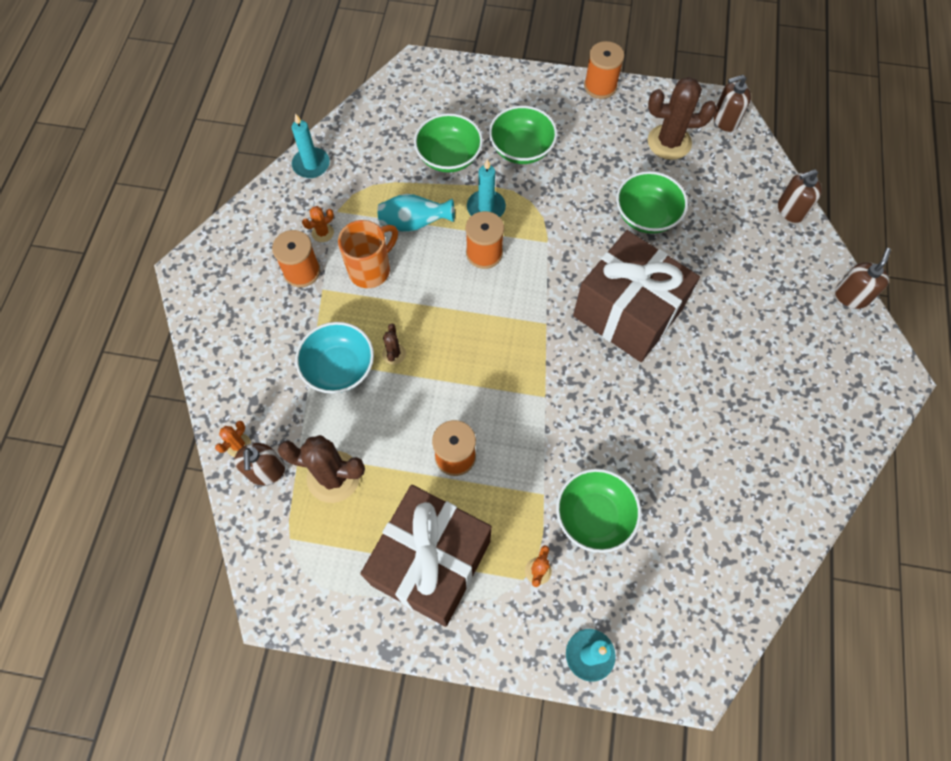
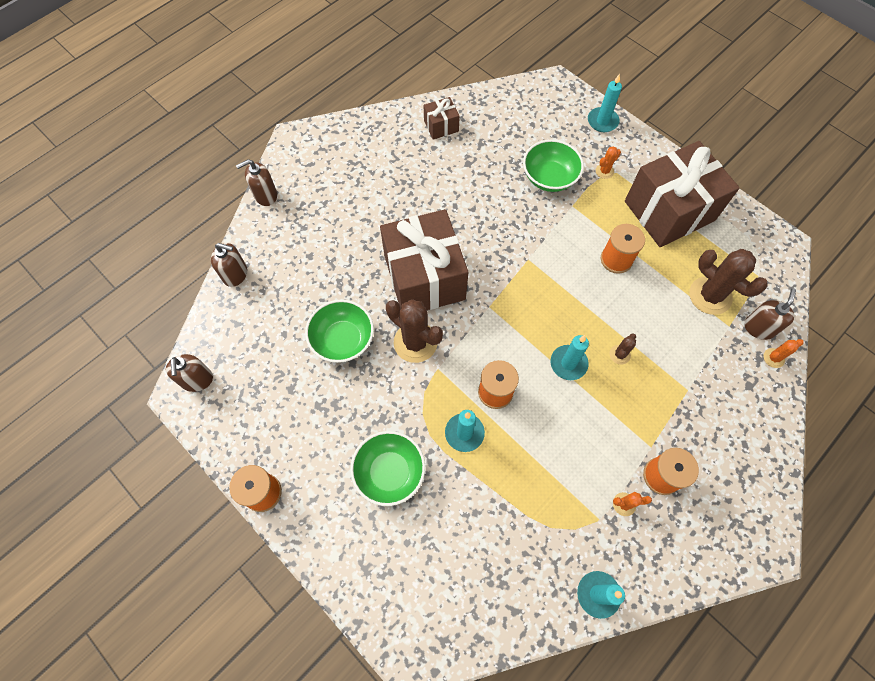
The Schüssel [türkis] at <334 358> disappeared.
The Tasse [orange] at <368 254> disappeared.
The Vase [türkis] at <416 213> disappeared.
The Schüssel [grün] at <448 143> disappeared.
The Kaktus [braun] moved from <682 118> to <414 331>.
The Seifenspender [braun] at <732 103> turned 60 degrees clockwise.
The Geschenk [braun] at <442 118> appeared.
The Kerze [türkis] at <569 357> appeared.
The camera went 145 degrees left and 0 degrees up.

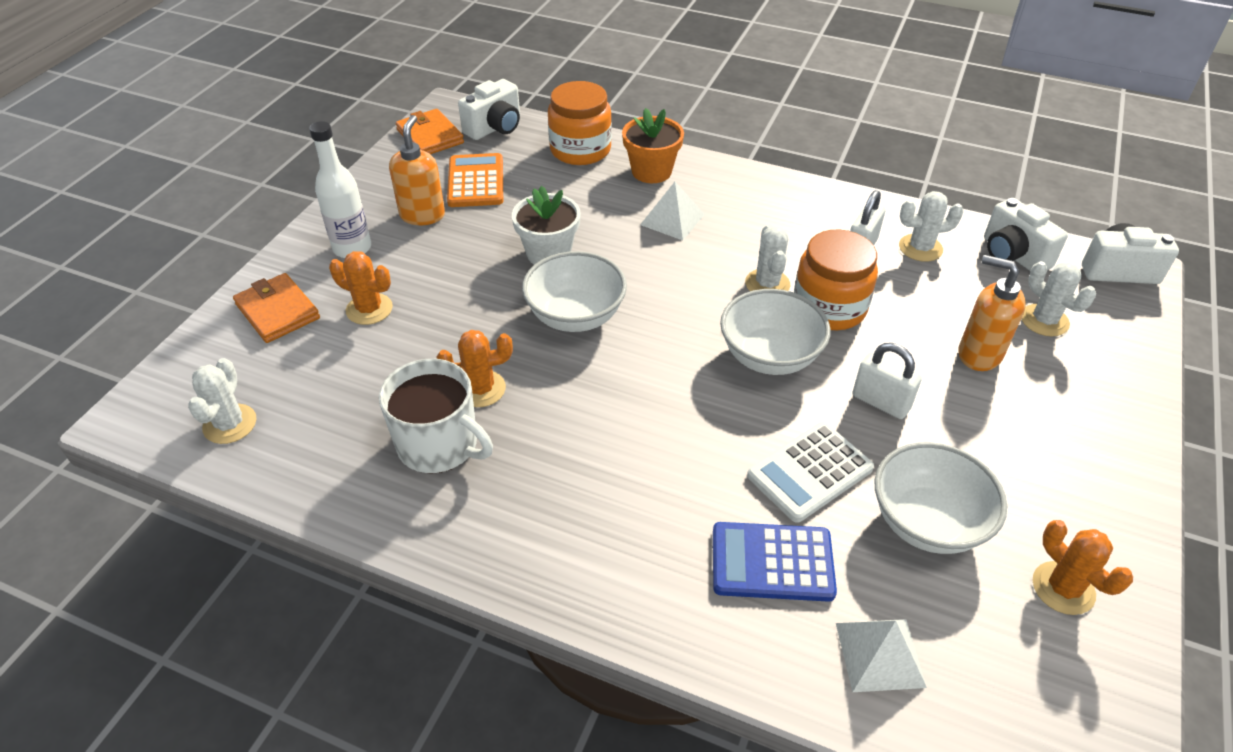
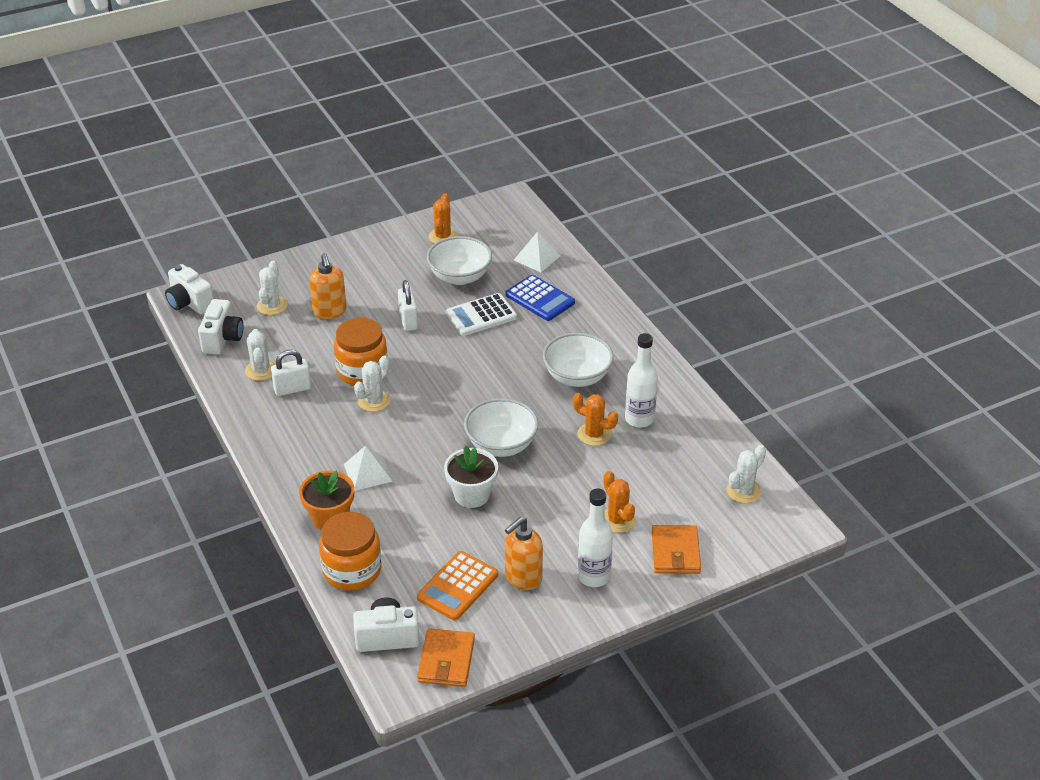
The Tasse [weiß] at <436 416> was replaced by the Flasche [weiß] at <641 380>.
The Schüssel [weiß] moved from <775 332> to <578 360>.
The Taschenrechner [weiß] at <810 472> turned 150 degrees clockwise.
The Kaktus [weiß] at <931 226> turned 45 degrees clockwise.
The camera went 140 degrees left and 5 degrees down.

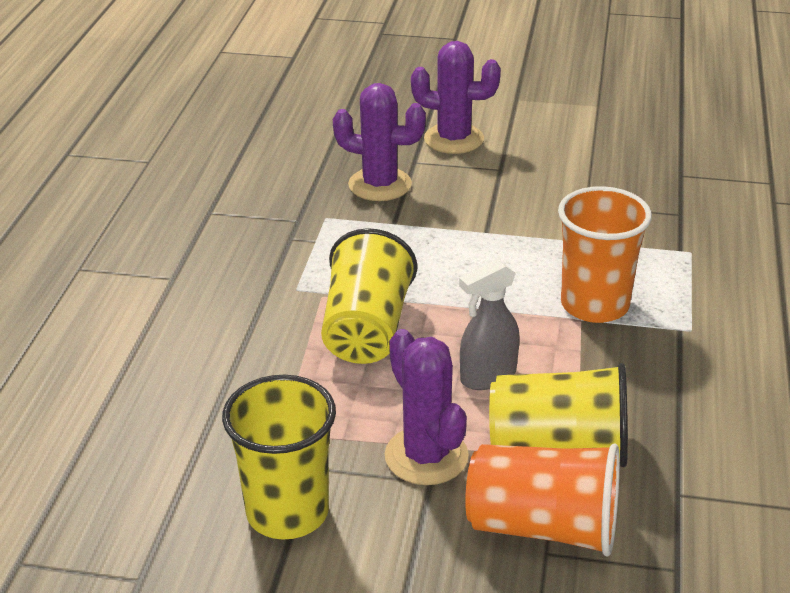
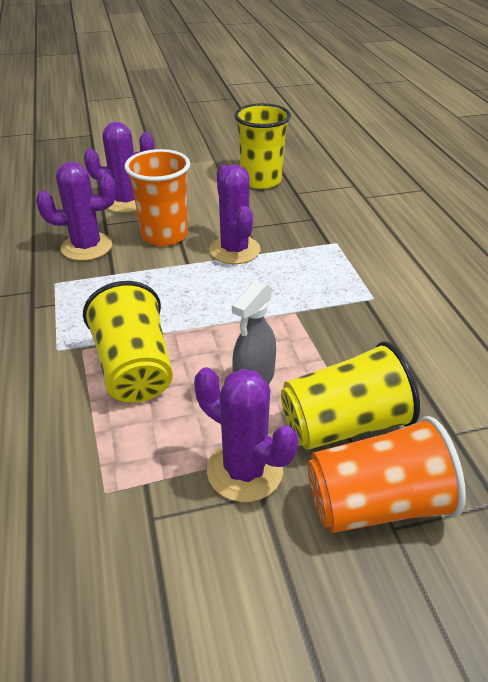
The Becher [gelb] moved from <279 457> to <262 146>.
The Becher [orange] moved from <605 254> to <157 197>.
The Kaktus [lila] at <234 214> appeared.
The camera went 25 degrees left and 5 degrees up.

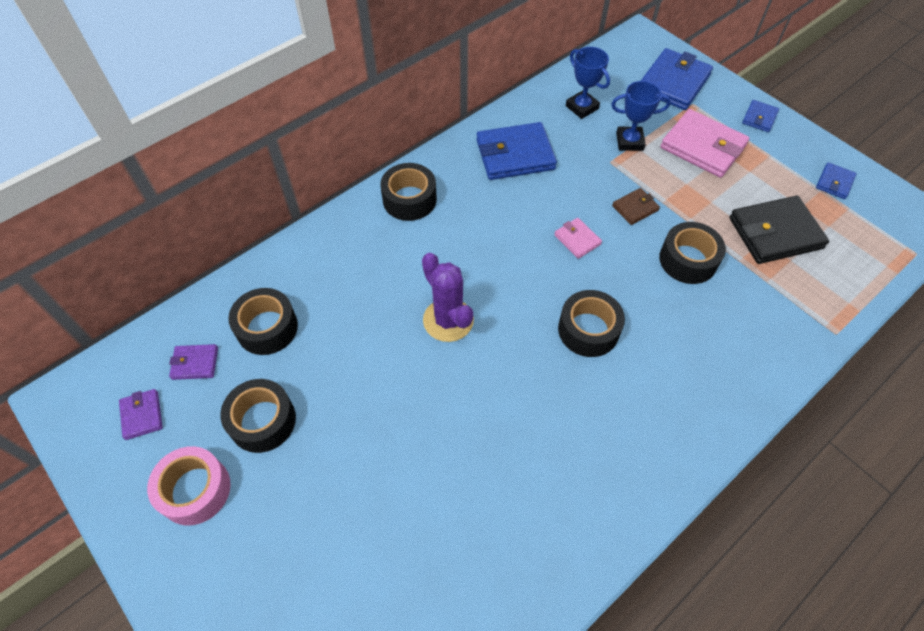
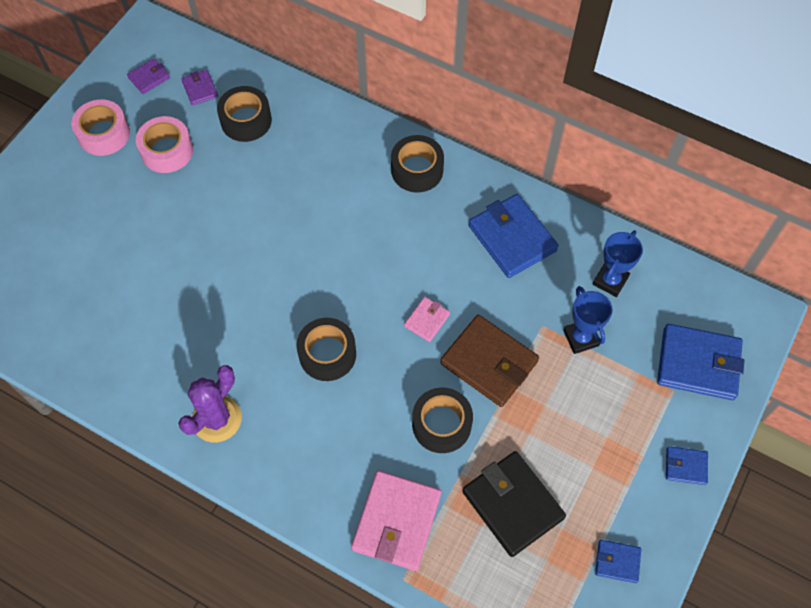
The Klebeband [schwarz] at <258 416> became the Klebeband [rosa] at <164 144>.
The Kaktus [lila] moved from <448 297> to <210 403>.
The Geldbörse [braun] at <636 206> changed to 2.00 times the size.
The Geldbörse [rosa] moved from <704 143> to <396 521>.
The camera went 70 degrees right and 5 degrees up.

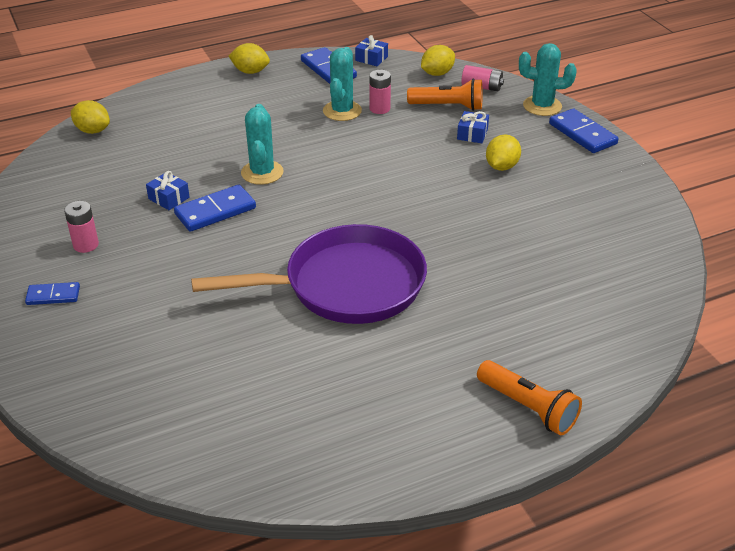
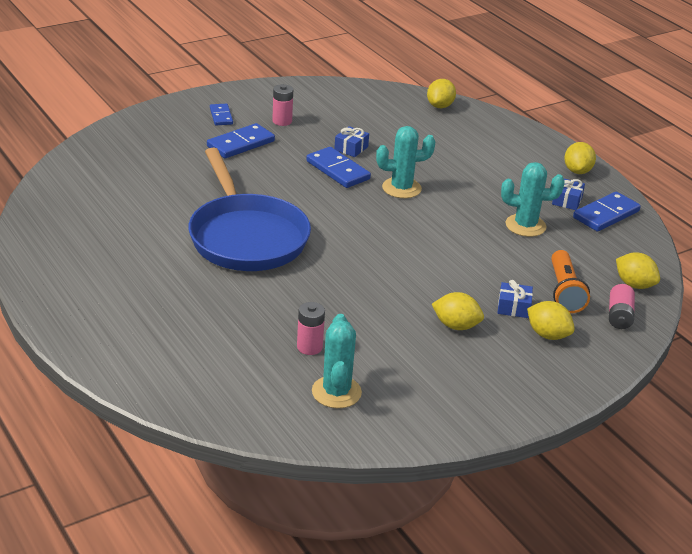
The Pfanne [lila] at <309 274> became the Pfanne [blau] at <249 209>.
The Geschenk [blau] moved from <371 50> to <568 194>.
The Batterie [rosa] moved from <380 92> to <311 328>.
The Taschenlampe [orange] at <529 397> disappeared.
The Kaktus [türkis] moved from <548 79> to <337 361>.
The Dominostein [blau] moved from <584 130> to <241 140>.
The Zitrone [gelb] at <551 320> appeared.
The camera went 80 degrees right and 5 degrees down.

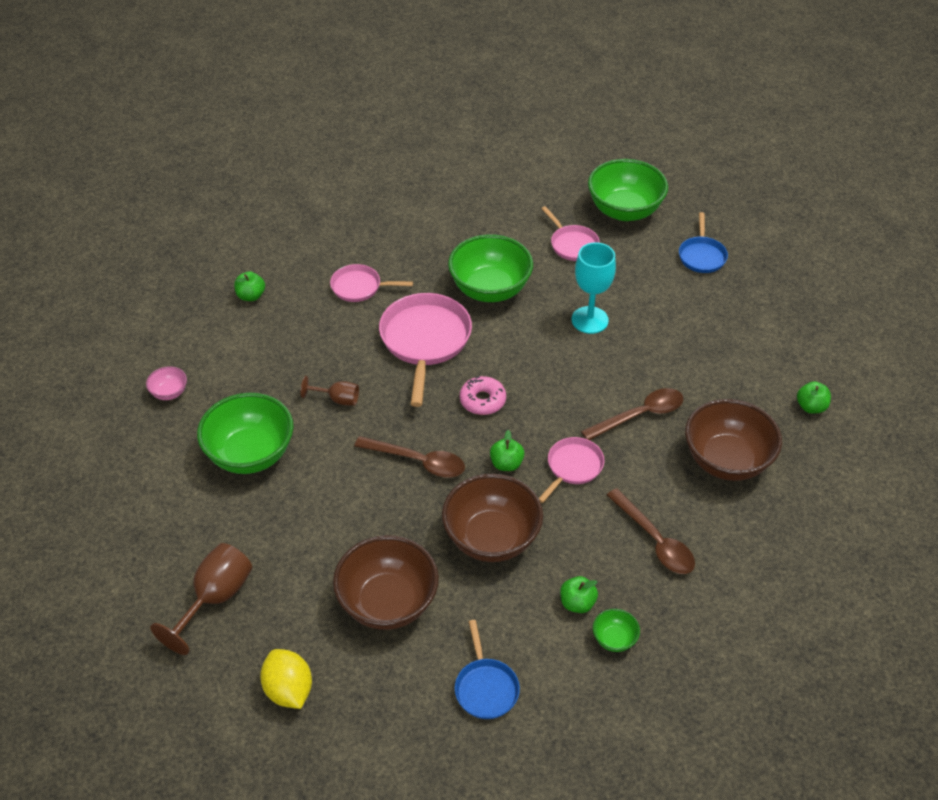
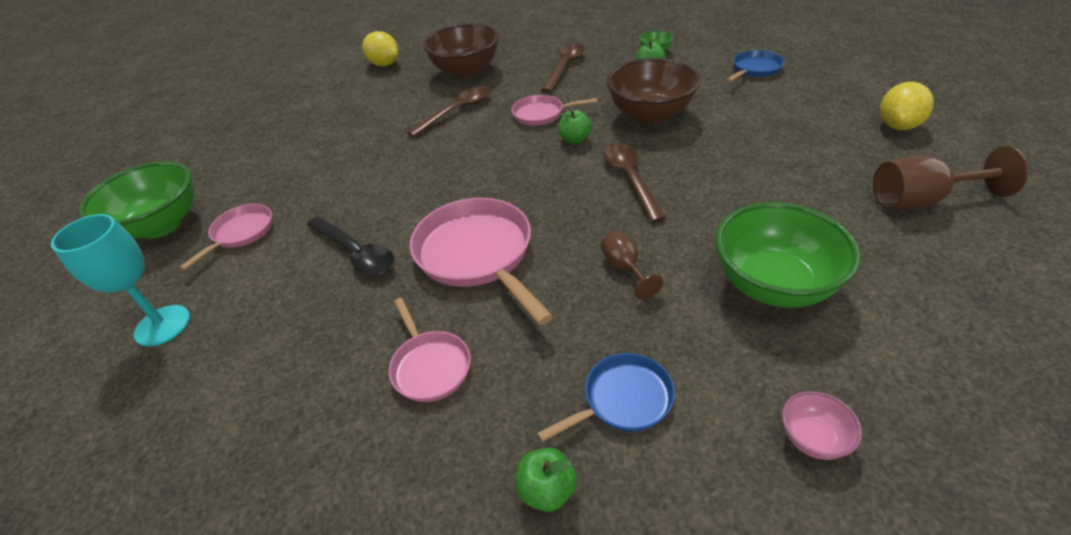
The Schüssel [braun] at <386 582> disappeared.
The Pfanne [rosa] at <425 350> turned 90 degrees clockwise.
The Schüssel [grün] at <490 268> was replaced by the Löffel [schwarz] at <350 246>.
The Donut [rosa] at <483 395> disappeared.
The Kelch [türkis] moved from <594 288> to <120 280>.
The Löffel [braun] at <632 414> turned 105 degrees clockwise.
The Pfanne [blau] moved from <703 242> to <606 397>.
The Apfel [grün] at <814 397> was replaced by the Zitrone [gelb] at <380 48>.
The camera went 120 degrees left and 5 degrees down.

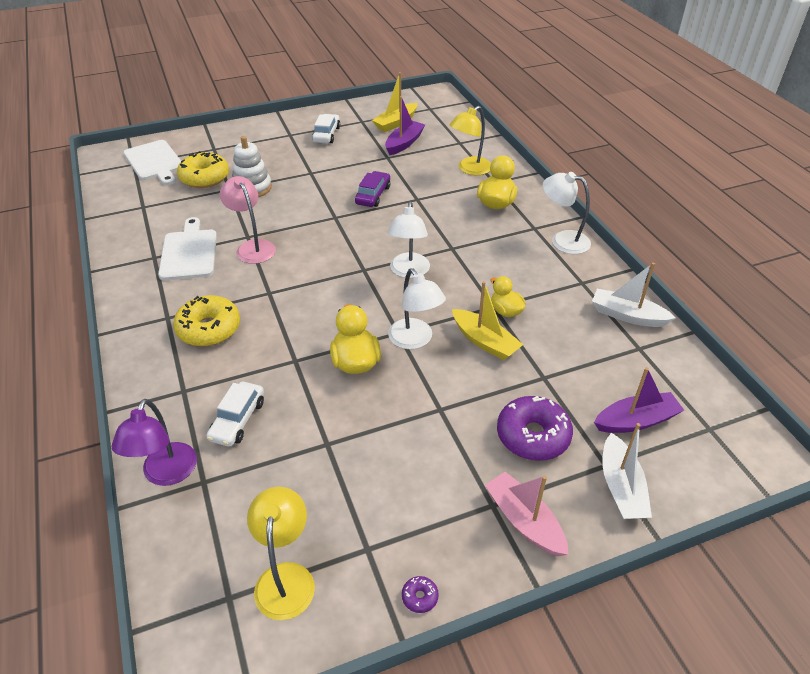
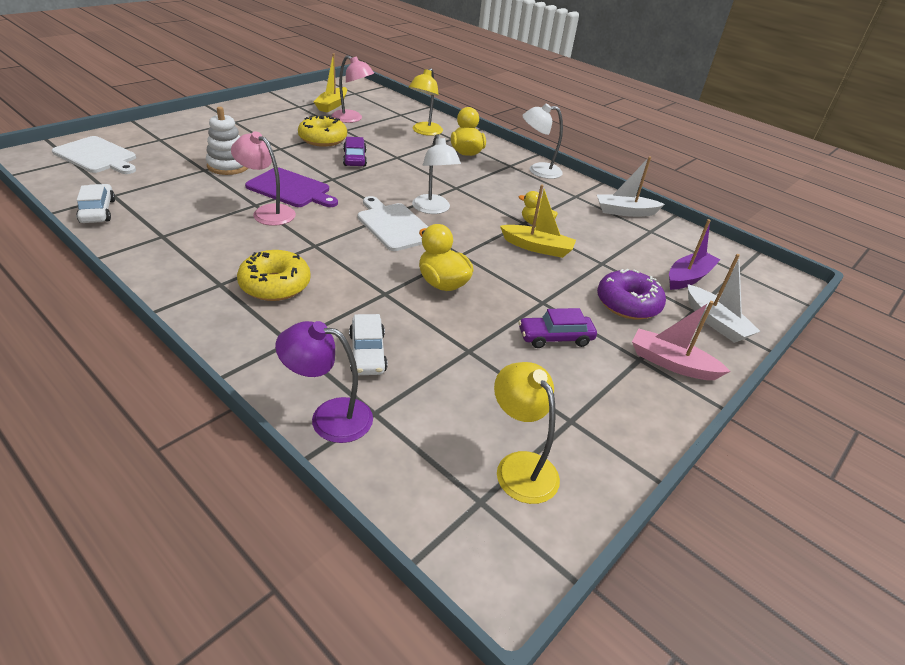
The Lampe [lila] at <154 442> turned 120 degrees clockwise.
The Schneidebrett [weiß] moved from <187 248> to <393 223>.
The Donut [gelb] moved from <203 169> to <322 131>.
The Auto [weiß] moved from <326 128> to <95 203>.
The Boot [lila] at <405 125> was replaced by the Lampe [rosa] at <352 89>.
The Lampe [weiß] at <417 308> disappeared.
The Donut [lila] at <420 594> disappeared.
The Schneidebrett [lila] at <291 187> appeared.
The Auto [lila] at <557 328> appeared.
The camera went 30 degrees left and 5 degrees down.

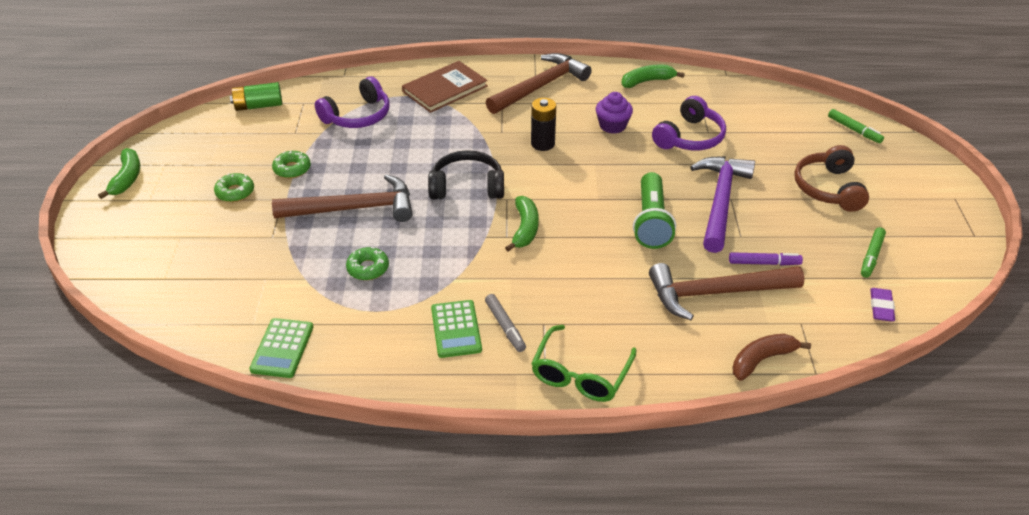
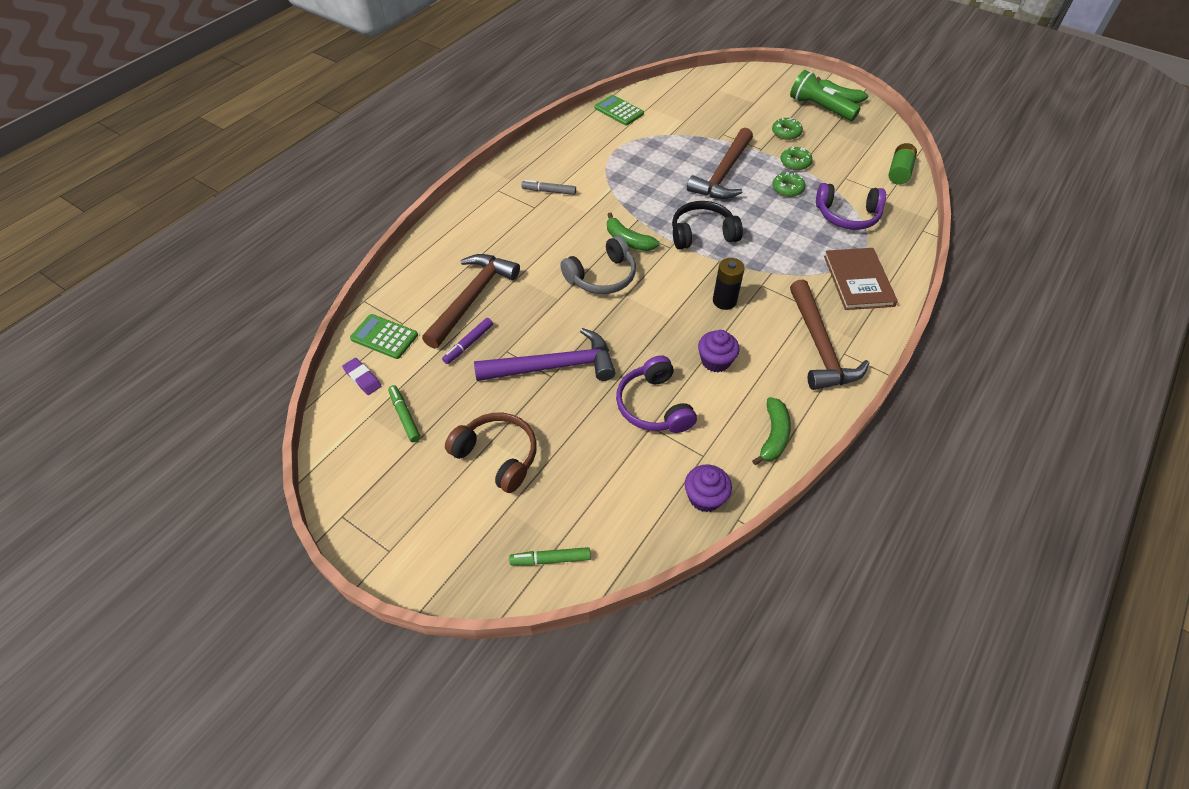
The Kopfhörer [lila] at <352 102> turned 75 degrees counterclockwise.
The Donut [grün] moved from <367 263> to <788 184>.
The Kopfhörer [schwarz] at <466 175> turned 135 degrees counterclockwise.
The Taschenrechner [grün] moved from <456 329> to <384 336>.
The Brille [grün] at <584 363> disappeared.
The Taschenlampe [grün] moved from <654 210> to <825 95>.
The Hammer [lila] at <722 205> turned 60 degrees counterclockwise.
The Banane [braun] at <771 357> disappeared.
The Kopfhörer [grau] at <598 265> appeared.
The Muffin [lila] at <708 488> appeared.
The camera went 125 degrees right and 10 degrees up.

